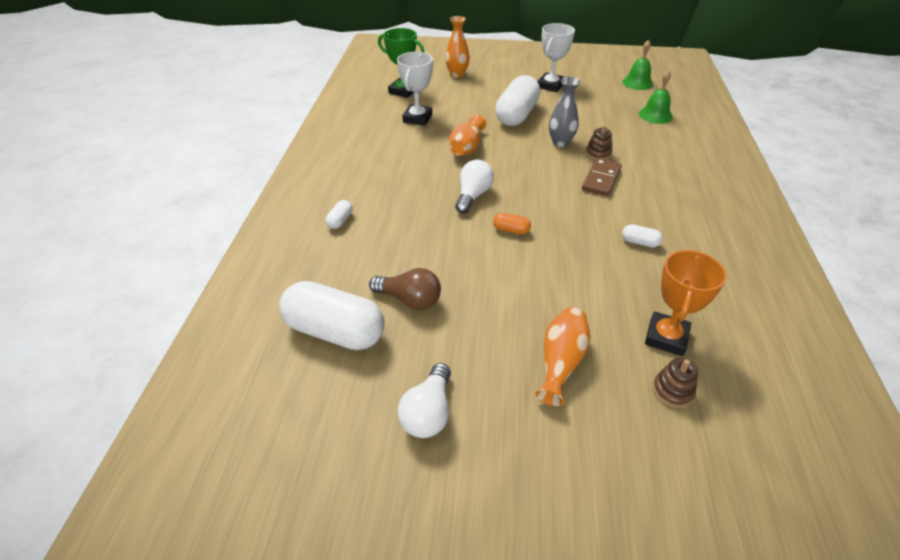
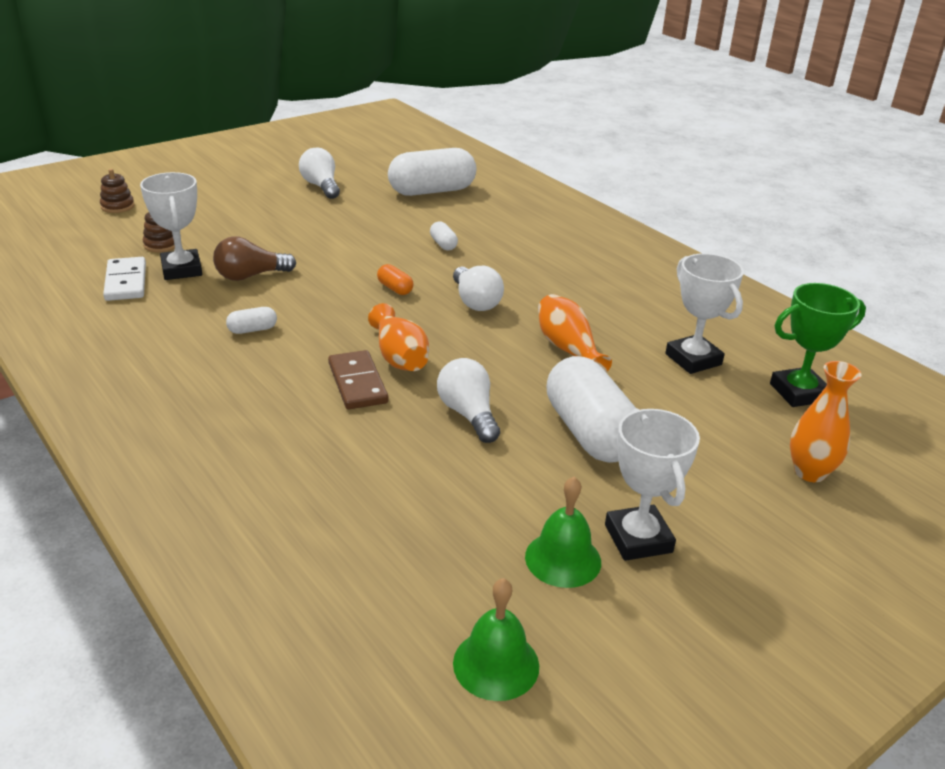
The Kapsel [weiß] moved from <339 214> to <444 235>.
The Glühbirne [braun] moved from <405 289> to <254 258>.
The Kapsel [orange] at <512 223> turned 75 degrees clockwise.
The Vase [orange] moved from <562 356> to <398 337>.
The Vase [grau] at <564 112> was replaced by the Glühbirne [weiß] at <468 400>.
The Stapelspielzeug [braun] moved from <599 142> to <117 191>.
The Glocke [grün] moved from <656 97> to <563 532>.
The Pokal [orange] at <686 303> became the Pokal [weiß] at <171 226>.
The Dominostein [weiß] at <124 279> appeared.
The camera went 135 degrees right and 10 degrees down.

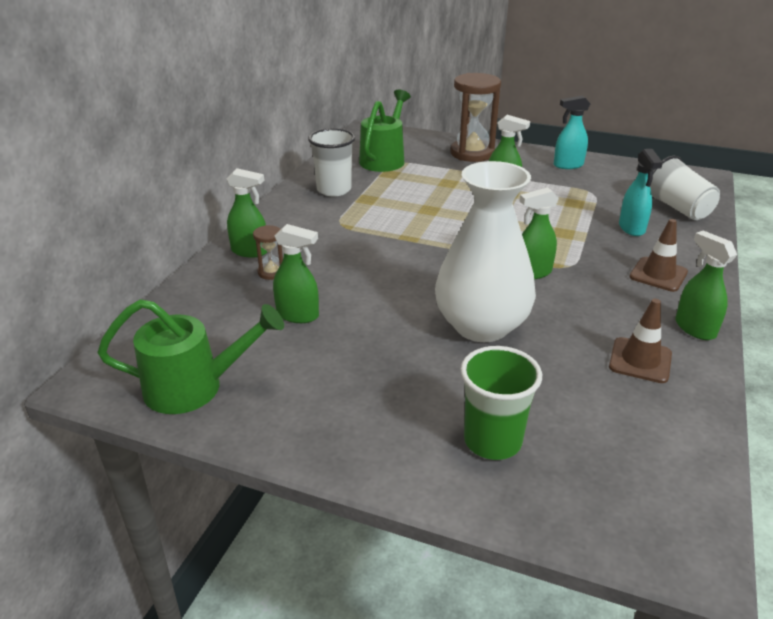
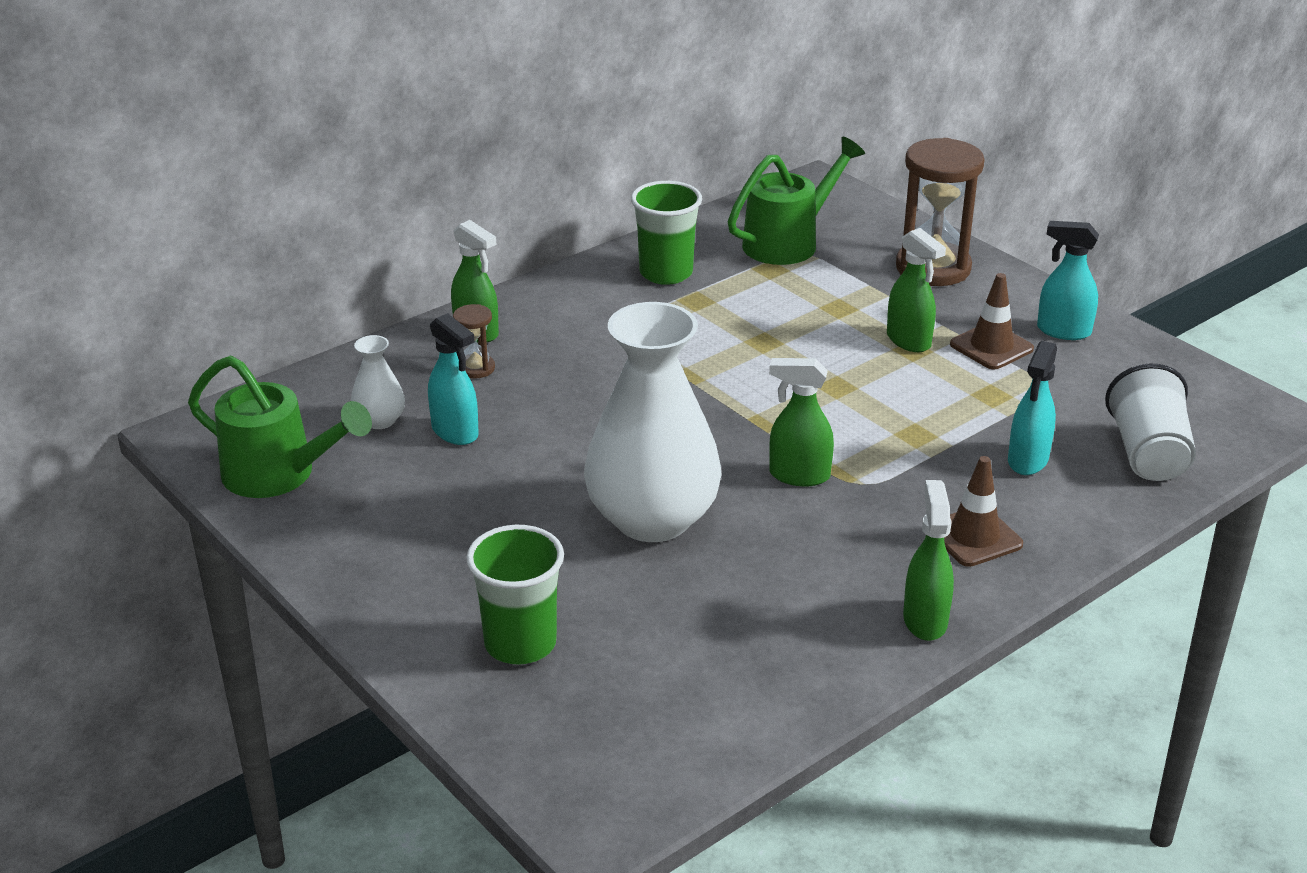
The Sprühflasche [grün] at <296 273> became the Sprühflasche [türkis] at <453 379>.
The Becher [weiß] at <331 162> became the Becher [grün] at <666 233>.
The Leitkegel [braun] moved from <640 341> to <992 321>.
The Vase [weiß] at <378 382> appeared.
The camera went 30 degrees right and 0 degrees up.

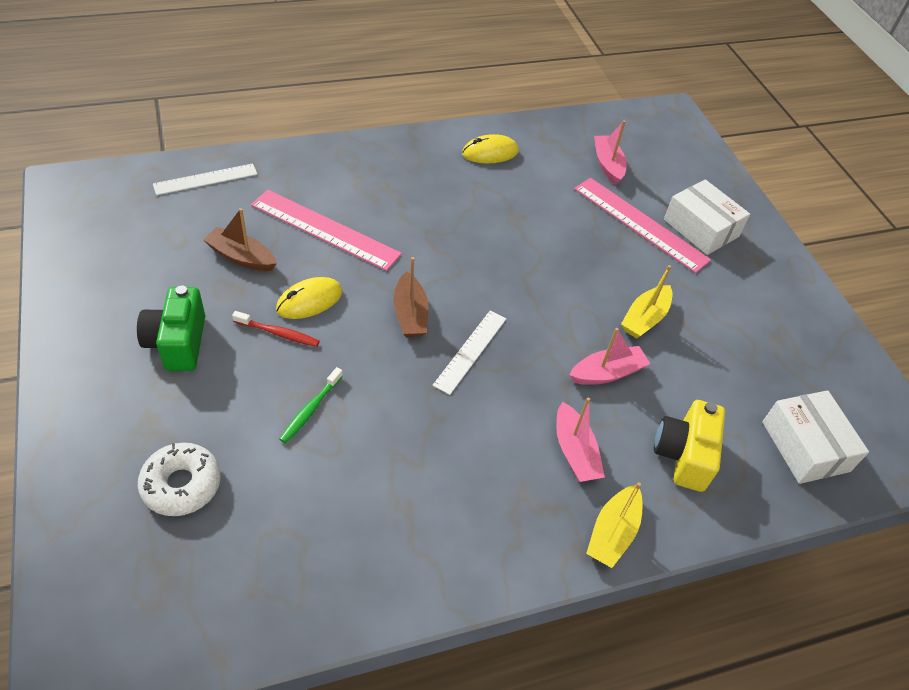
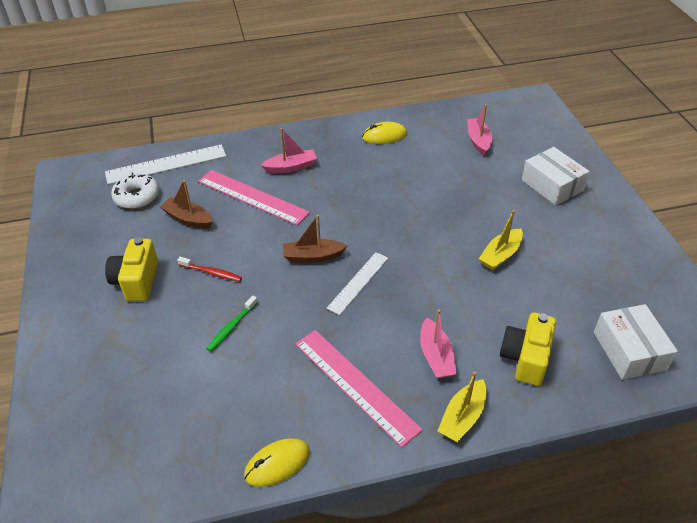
The Kamera [grün] at <171 328> became the Kamera [gelb] at <131 269>.
The Donut [weiß] moved from <179 479> to <135 191>.
The Lineal [weiß] at <205 179> changed to 1.57 times the size.
The Computermaus [gelb] moved from <309 298> to <277 462>.
The Boot [braun] at <410 297> turned 90 degrees clockwise.
The Boot [rosa] moved from <610 356> to <289 150>.
The Lineal [rosa] moved from <642 225> to <359 388>.
The camera went 10 degrees right and 5 degrees down.

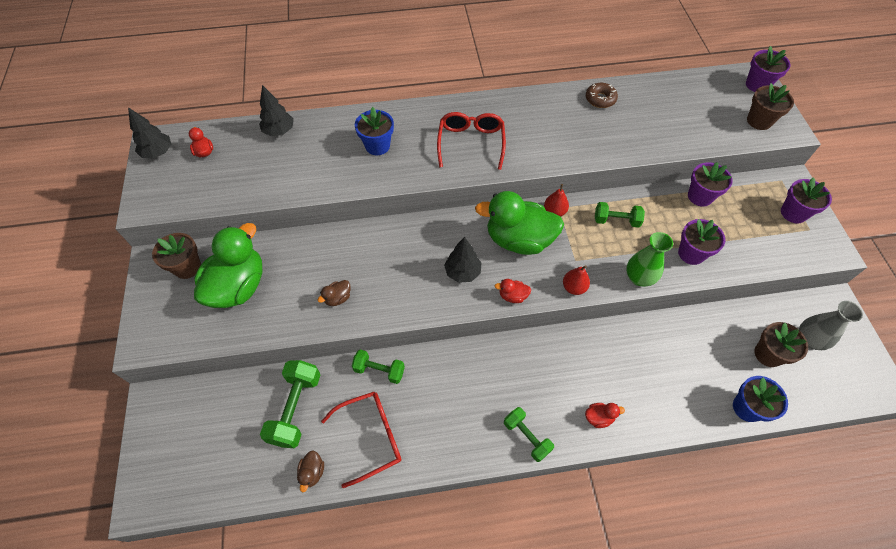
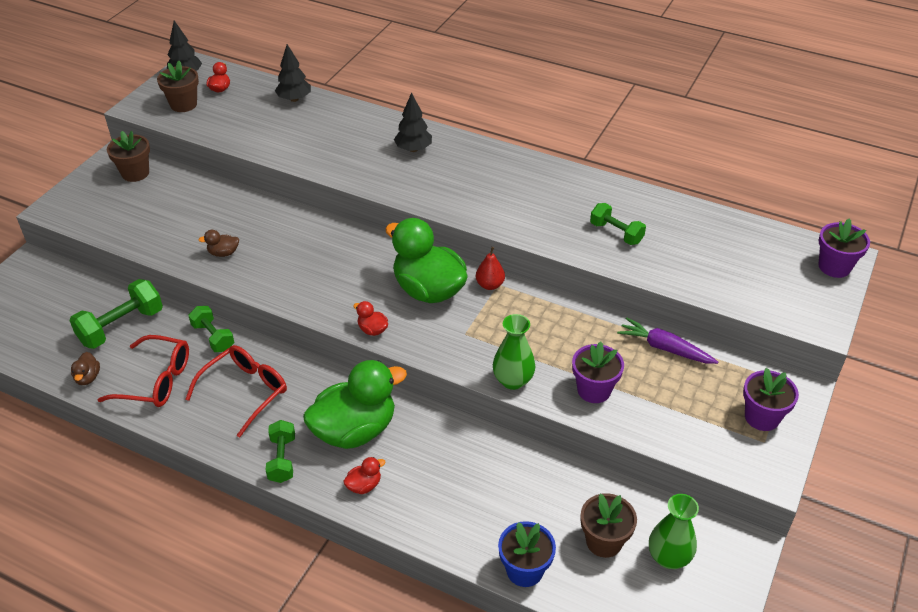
The Ente [grün] moved from <228 265> to <355 404>.
The Ente [braun] at <310 471> turned 45 degrees counterclockwise.
The Blumentopf [blau] at <374 131> disappeared.
The Brille [rot] moved from <471 141> to <236 391>.
The Baum [schwarz] moved from <463 260> to <413 122>.
The Birne [rot] at <576 280> disappeared.
The Ente [rot] at <605 415> turned 60 degrees counterclockwise.
The Donut [braun] at <602 95> disappeared.
The Hantel [grün] moved from <620 215> to <618 224>.
The Blumentopf [lila] at <710 184> was replaced by the Karotte [lila] at <667 340>.
The Blumentopf [braun] moved from <770 106> to <178 86>.
The Vase [grau] at <831 325> became the Vase [grün] at <674 531>.
The camera went 35 degrees right and 15 degrees down.

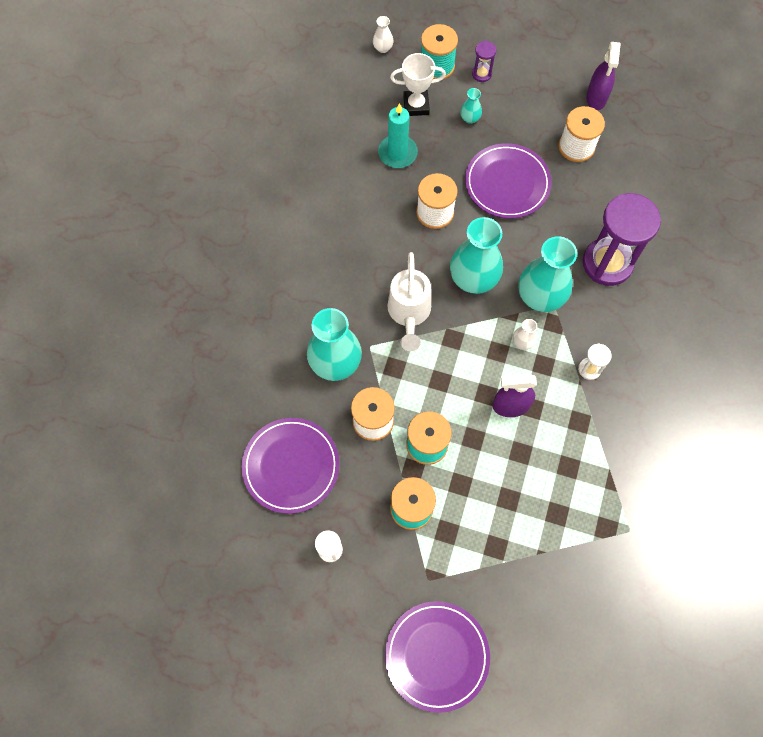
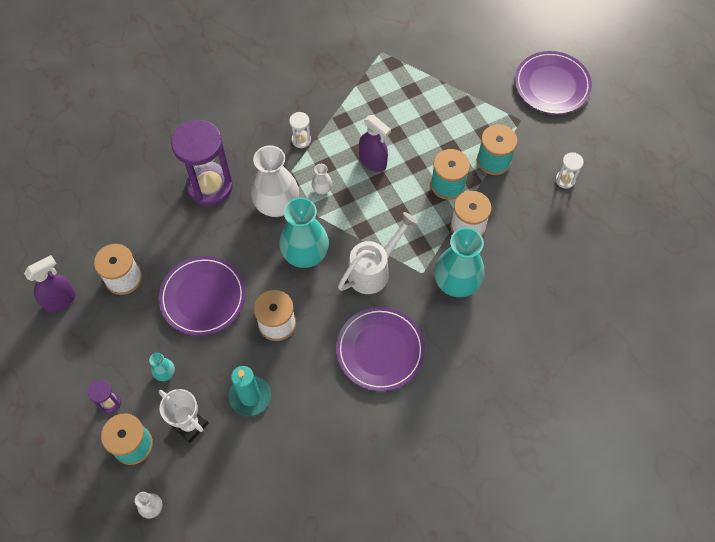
The Teller [lila] moved from <290 466> to <380 349>.
The Vase [türkis] at <548 274> became the Vase [weiß] at <275 181>.
The camera went 135 degrees left and 5 degrees down.

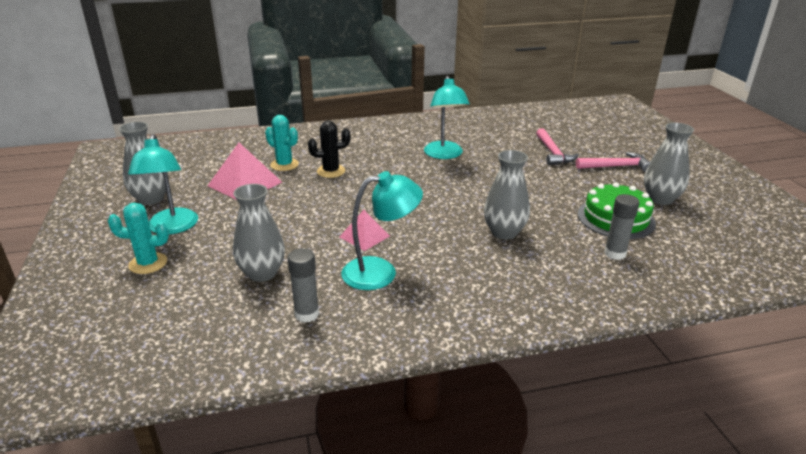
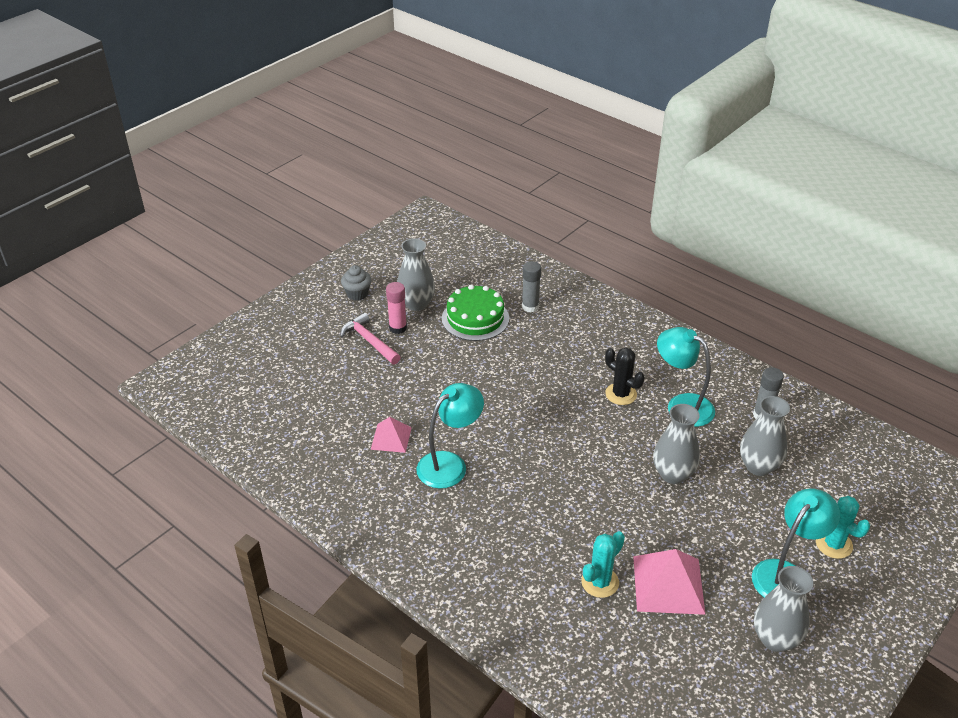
The Kaktus [türkis] at <282 143> turned 45 degrees clockwise.
The Kaktus [schwarz] moved from <329 149> to <625 376>.
The Pyramide [rosa] moved from <365 230> to <391 435>.
The Vase [grau] moved from <507 195> to <676 444>.
The Hammer [rosa] at <557 146> disappeared.
The Muffin [grau] at <356 283> appeared.
The Klebestift [rosa] at <396 308> appeared.
The camera went 125 degrees left and 10 degrees up.

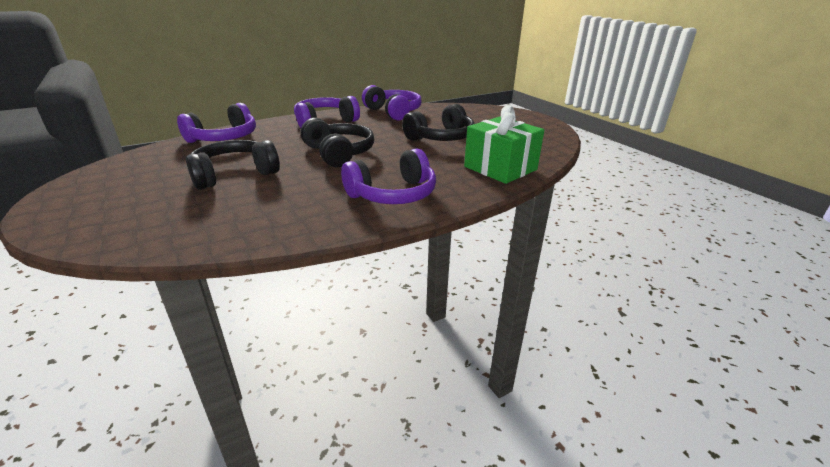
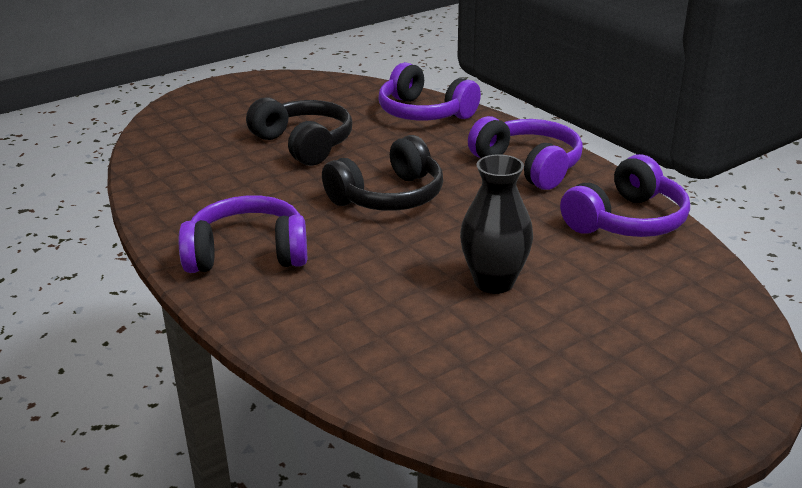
The Kopfhörer [lila] at <388 176> turned 120 degrees clockwise.
The Kopfhörer [schwarz] at <438 122> was replaced by the Vase [schwarz] at <496 224>.
The Geschenk [grün] at <504 144> disappeared.
The camera went 85 degrees right and 0 degrees up.

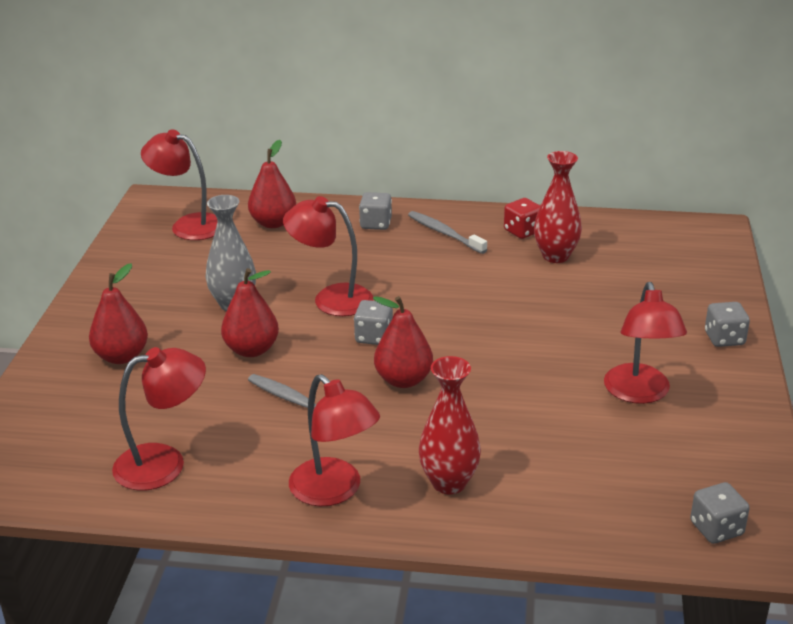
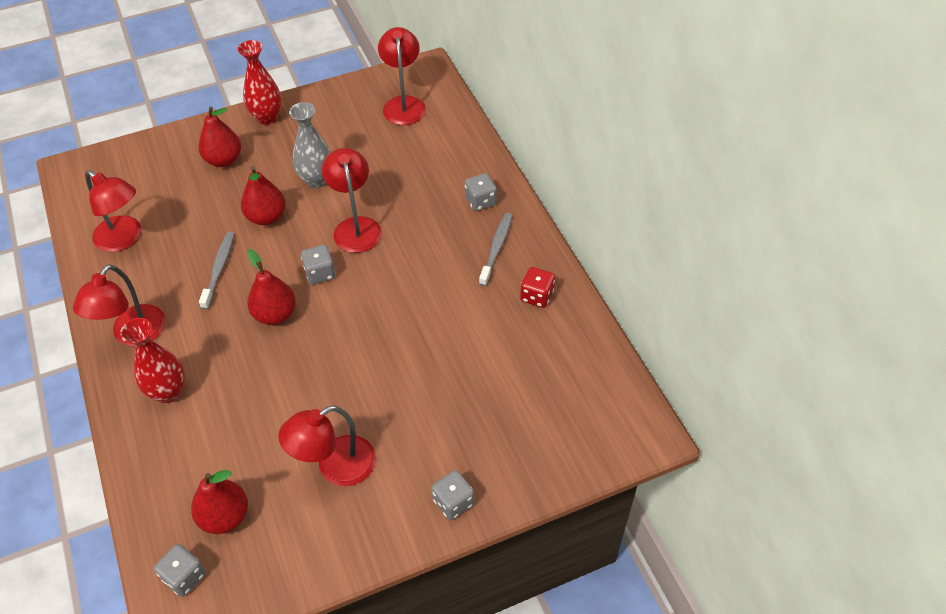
The Birne [rot] moved from <272 184> to <219 502>.
The Vase [rot] moved from <558 207> to <260 82>.
The camera went 60 degrees right and 20 degrees up.

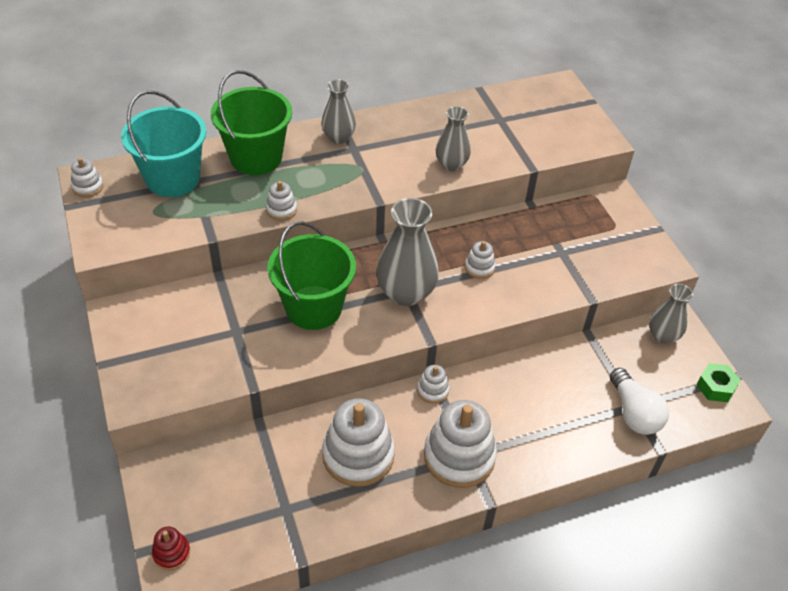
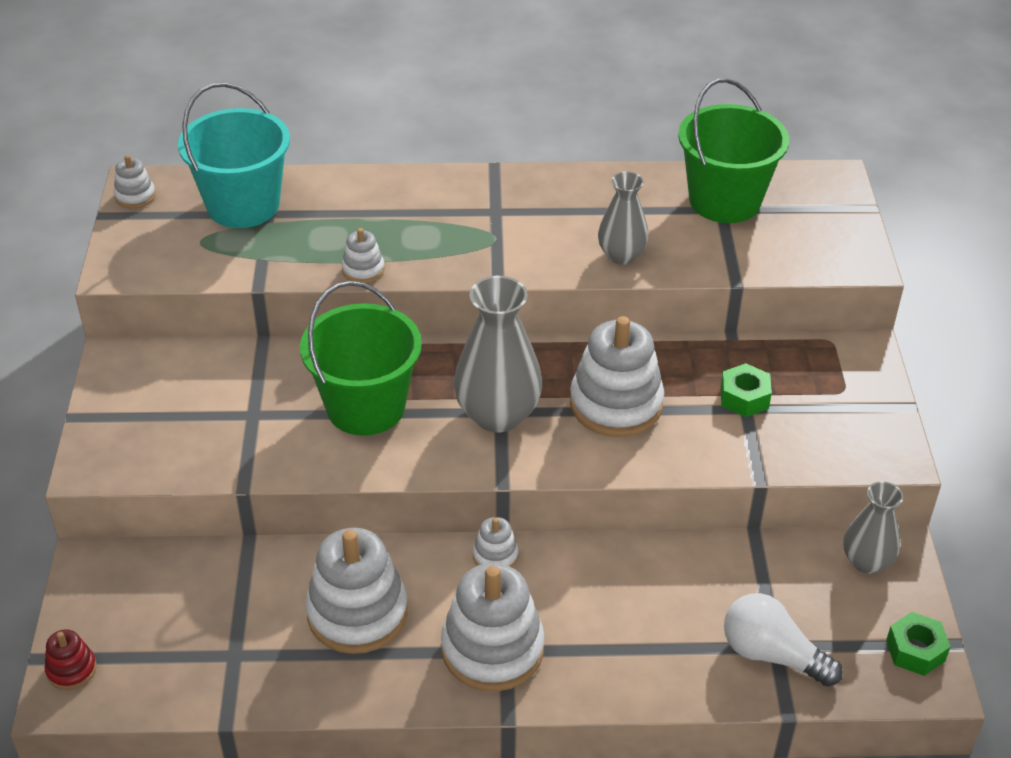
The Eimer [grün] moved from <251 122> to <733 150>.
The Vase [grau] at <338 111> disappeared.
The Stapelspielzeug [weiß] at <480 260> changed to 2.12 times the size.
The Glühbirne [weiß] at <639 401> turned 120 degrees clockwise.
The Sechskantmutter [grün] at <746 390> appeared.
The camera went 20 degrees right and 5 degrees down.

